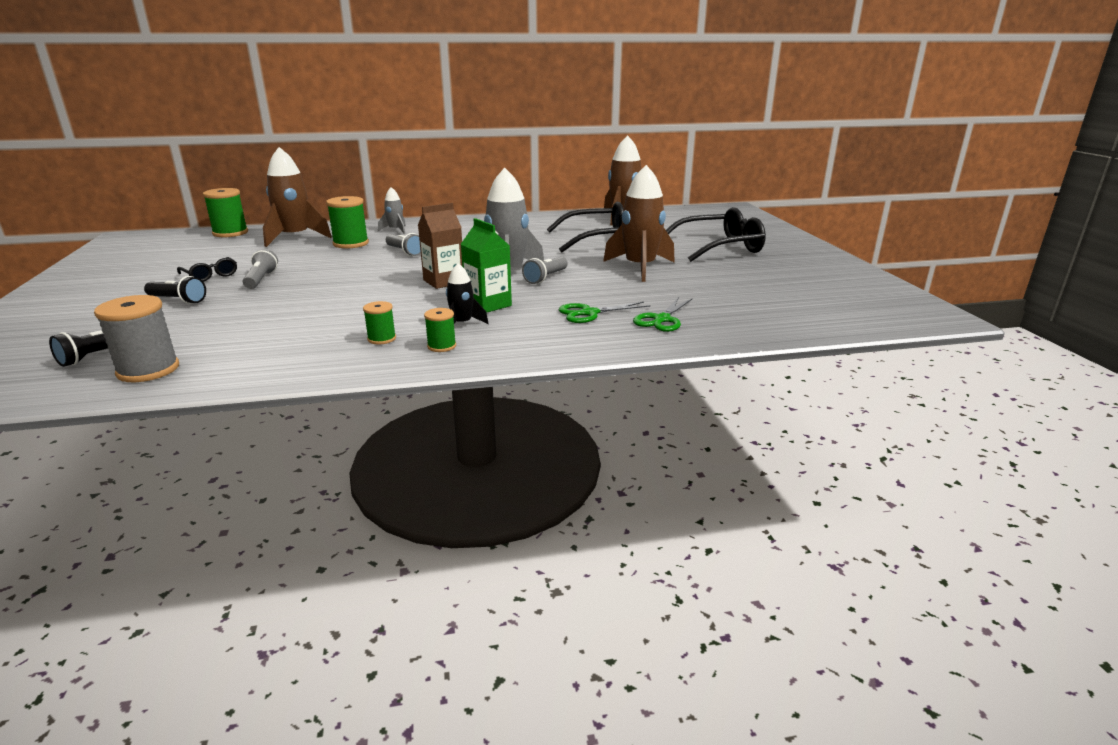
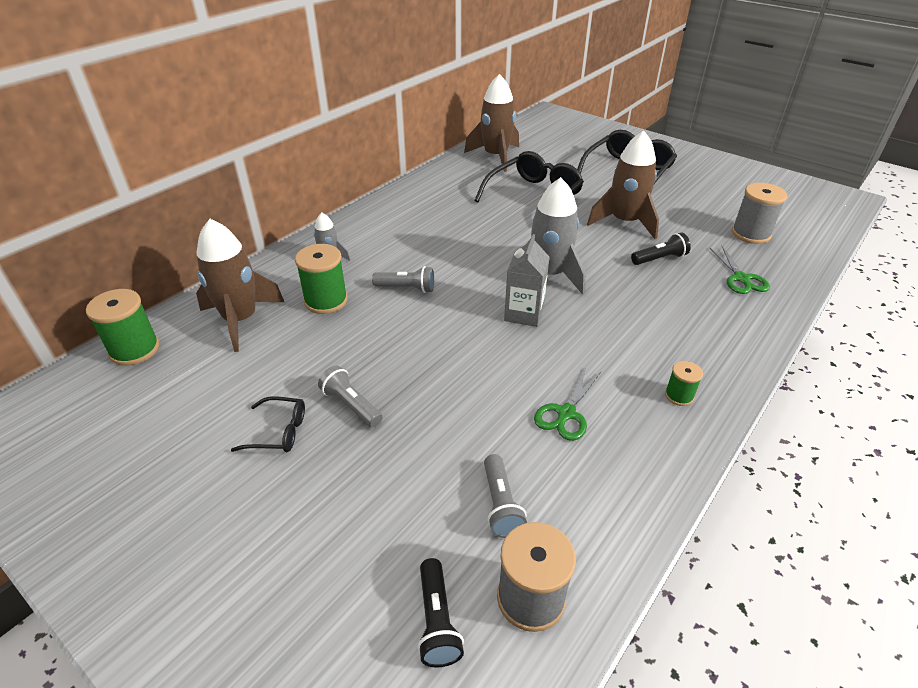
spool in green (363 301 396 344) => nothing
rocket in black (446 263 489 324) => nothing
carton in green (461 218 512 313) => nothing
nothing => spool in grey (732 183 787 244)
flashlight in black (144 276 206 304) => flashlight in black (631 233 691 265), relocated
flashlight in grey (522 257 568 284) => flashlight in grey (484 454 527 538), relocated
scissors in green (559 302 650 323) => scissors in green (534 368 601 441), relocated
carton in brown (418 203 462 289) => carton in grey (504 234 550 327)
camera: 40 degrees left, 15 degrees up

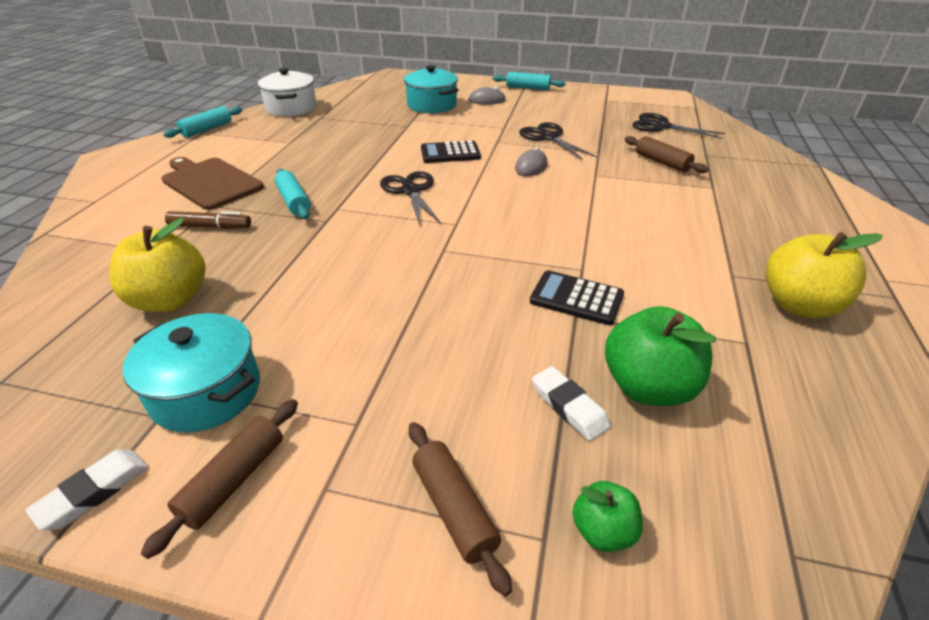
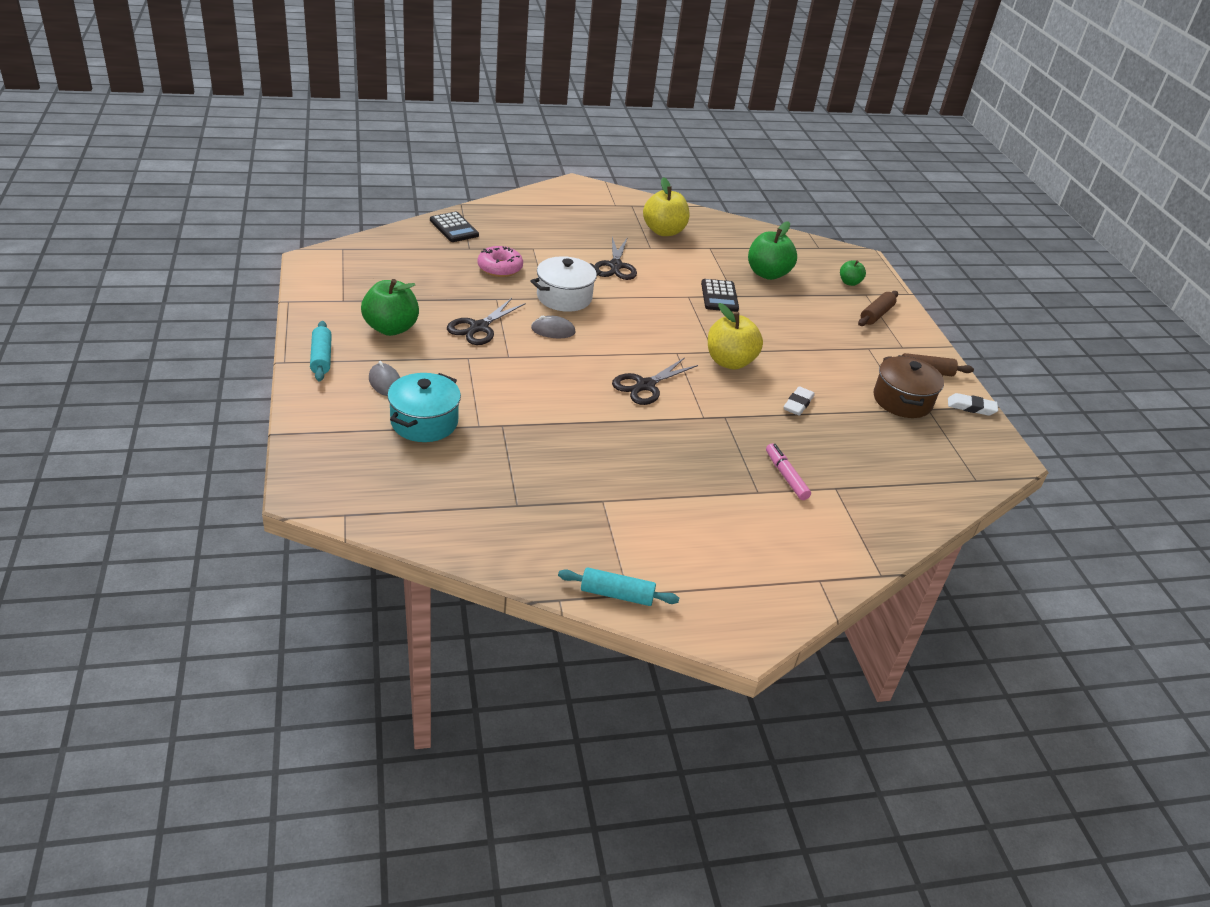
cutting board in brown (161 157 264 210) => nothing
rolling pin in turquoise (275 169 311 219) => nothing
nothing => apple in green (361 279 419 336)
apple in yellow (110 218 205 312) => apple in yellow (708 303 763 370), relocated
pot in white (258 68 317 117) => pot in white (530 256 601 312), relocated
calculator in black (421 141 481 163) => calculator in black (430 212 479 242), relocated
eraser in white (532 366 611 441) => eraser in white (784 386 815 416), relocated
scissors in black (633 113 725 139) => scissors in black (594 237 637 280), relocated
rolling pin in brown (625 136 709 173) => donut in pink (477 246 523 277)
pot in turquoise (123 313 260 433) => pot in brown (874 355 944 418)
marker in brown (165 211 251 229) => marker in pink (766 444 811 500)
camera: 120 degrees left, 0 degrees up

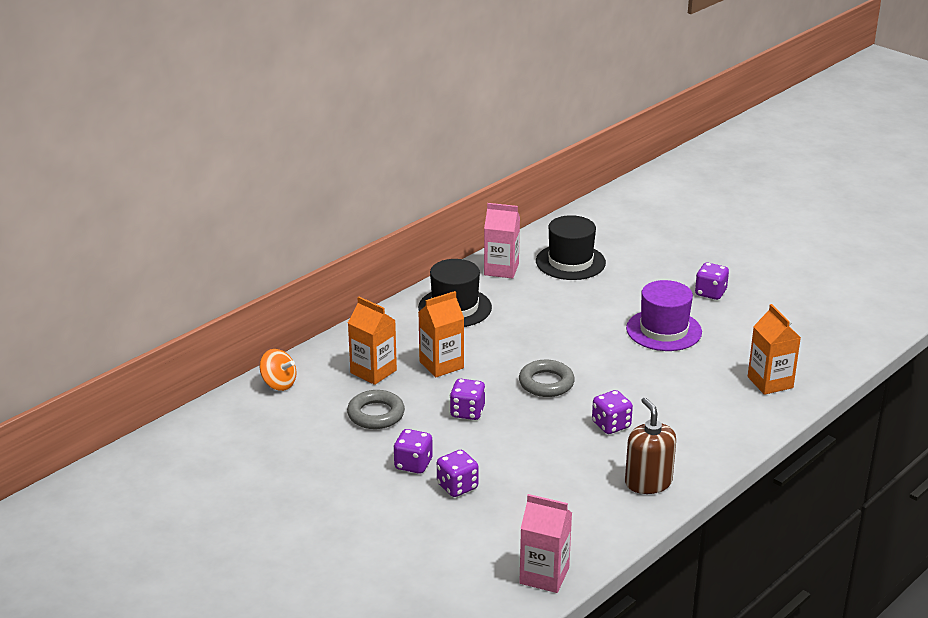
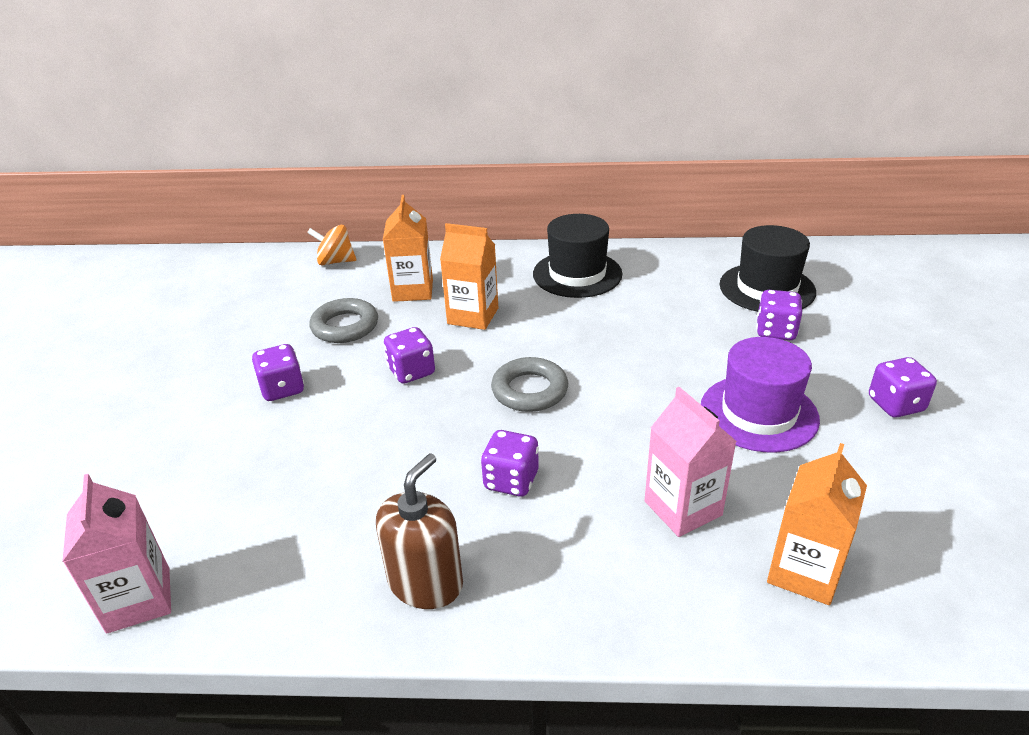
dice in purple (437 450 479 497) => dice in purple (756 290 802 341), relocated
carton in pink (484 203 520 279) => carton in pink (644 387 737 537), relocated
spinning top in orange (260 349 296 391) => spinning top in orange (307 225 356 265), 105 degrees clockwise
camera: 50 degrees right, 5 degrees up

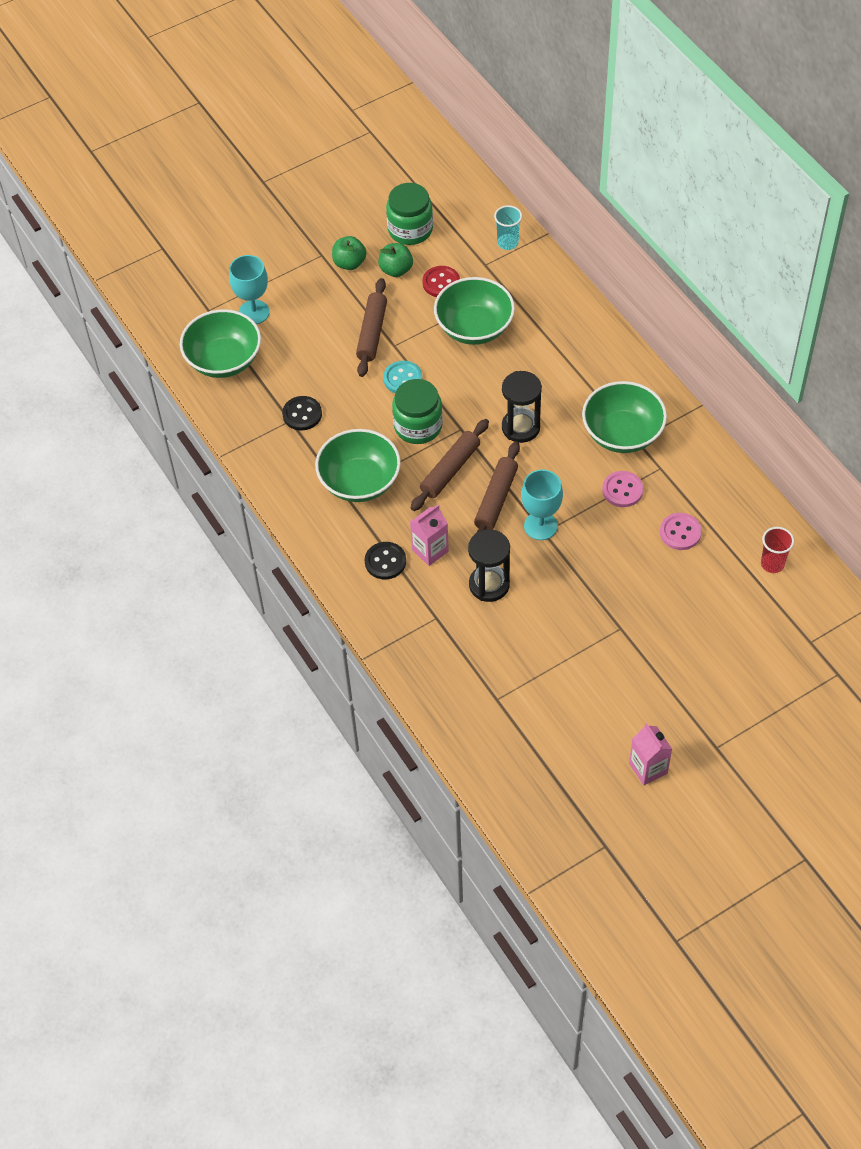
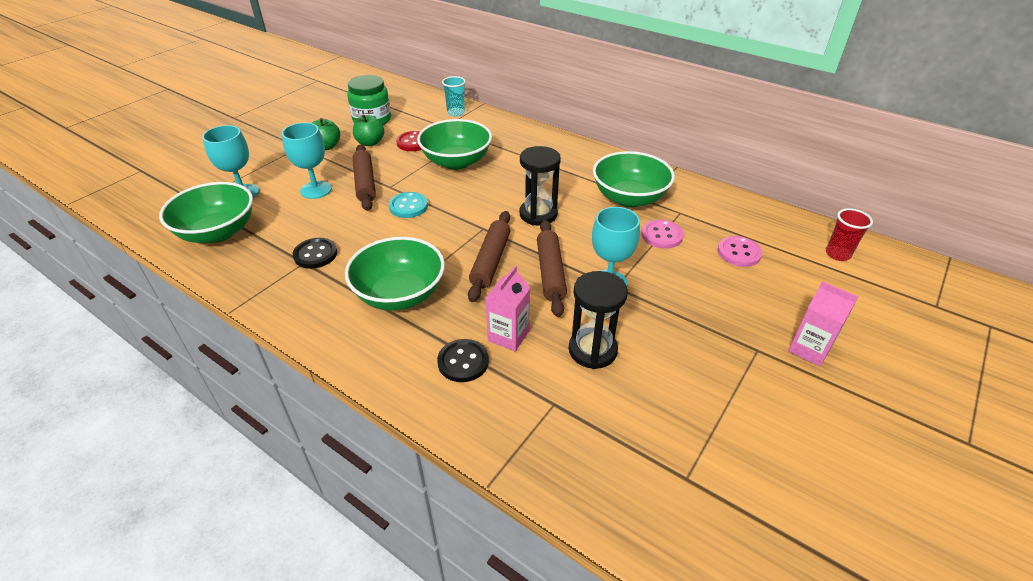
jar in green (392 379 443 444) => nothing
nothing => goblet in turquoise (282 123 332 199)
carton in pink (629 723 672 786) => carton in pink (788 281 858 367), relocated
camera: 25 degrees left, 15 degrees down

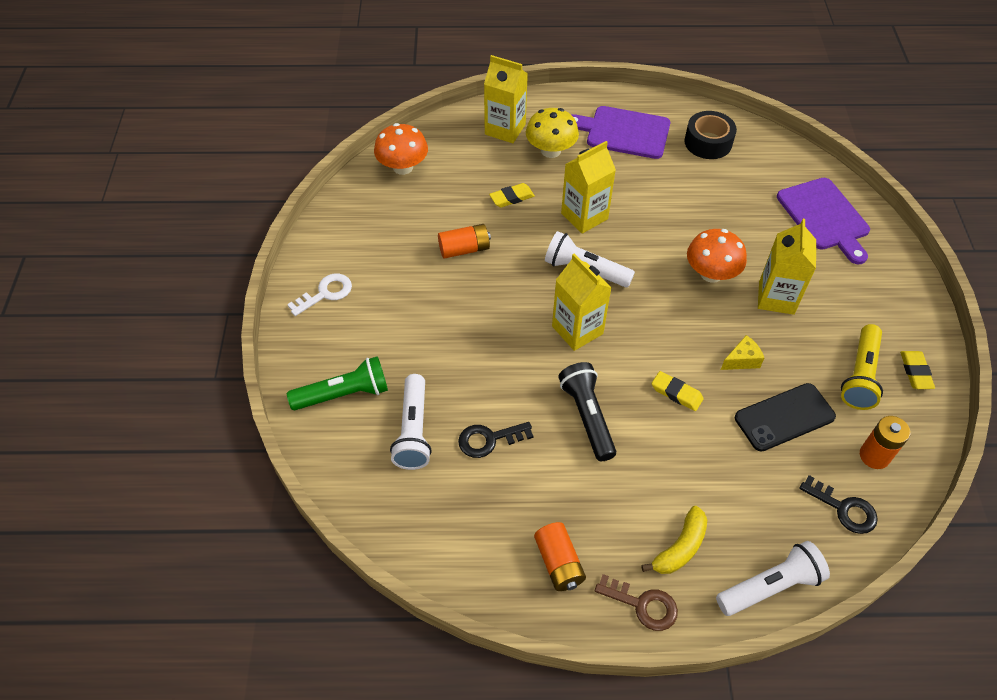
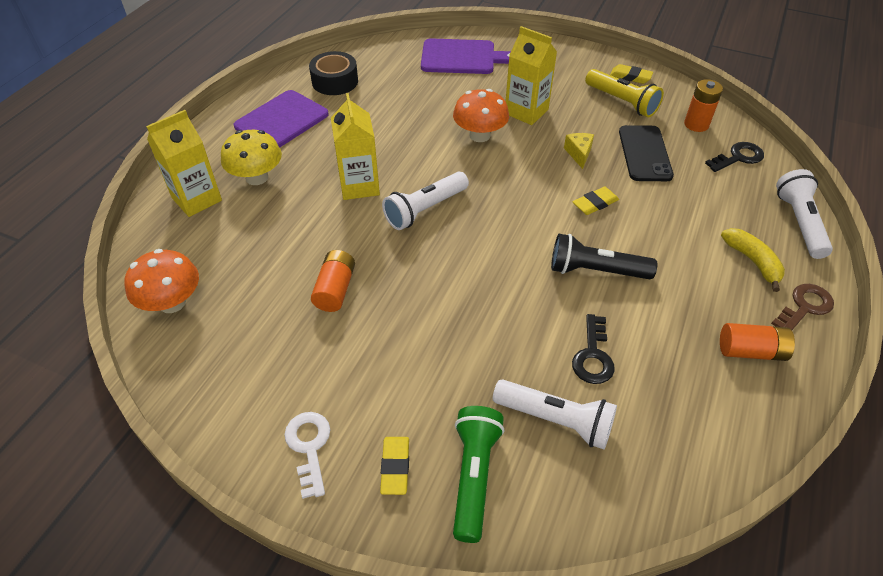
carton in yellow (552 253 611 351) => nothing
eraser in yellow (489 183 535 208) => eraser in yellow (380 437 409 495), relocated
camera: 65 degrees left, 5 degrees down

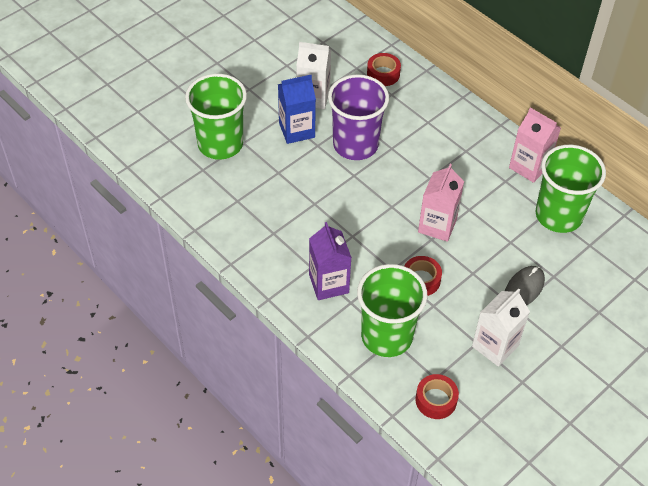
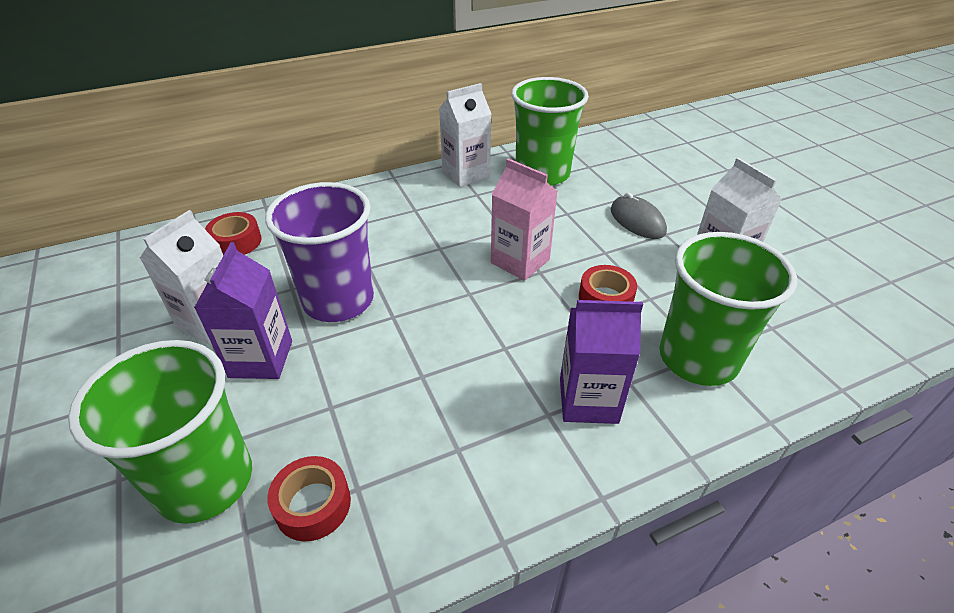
tape in red (415 374 459 419) => tape in red (267 456 351 542), relocated
carton in blue (278 75 316 144) => carton in purple (194 242 292 379)
carton in pink (509 107 561 183) => carton in white (439 83 491 187)
camera: 70 degrees left, 10 degrees down

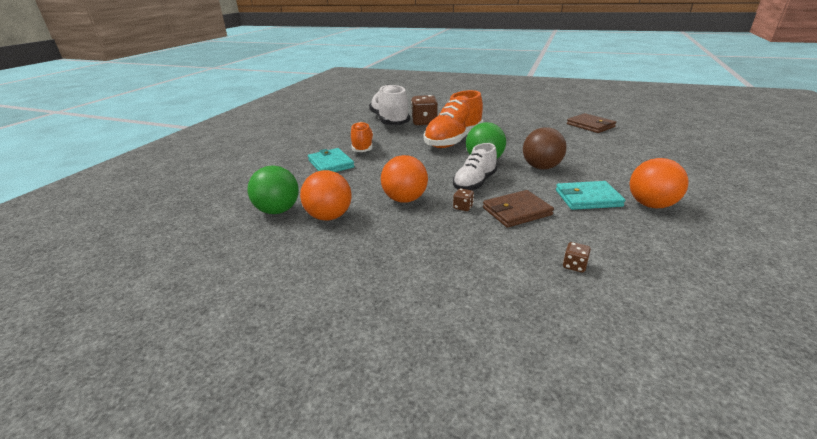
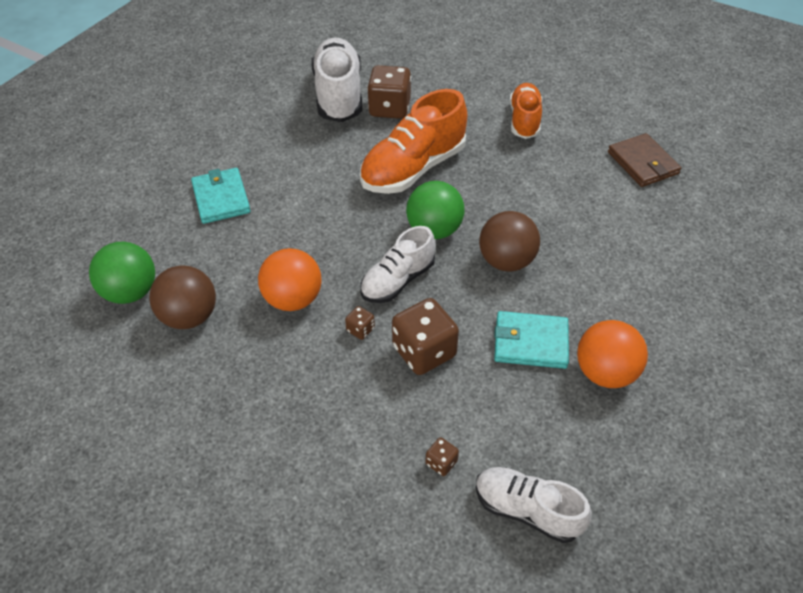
nothing => shoe in white (476 467 592 543)
shoe in orange (351 122 374 152) => shoe in orange (510 83 542 139), relocated
wallet in brown (483 190 554 228) => dice in brown (392 298 459 375)
ball in orange (300 170 352 221) => ball in brown (149 265 216 329)
camera: 10 degrees right, 20 degrees up

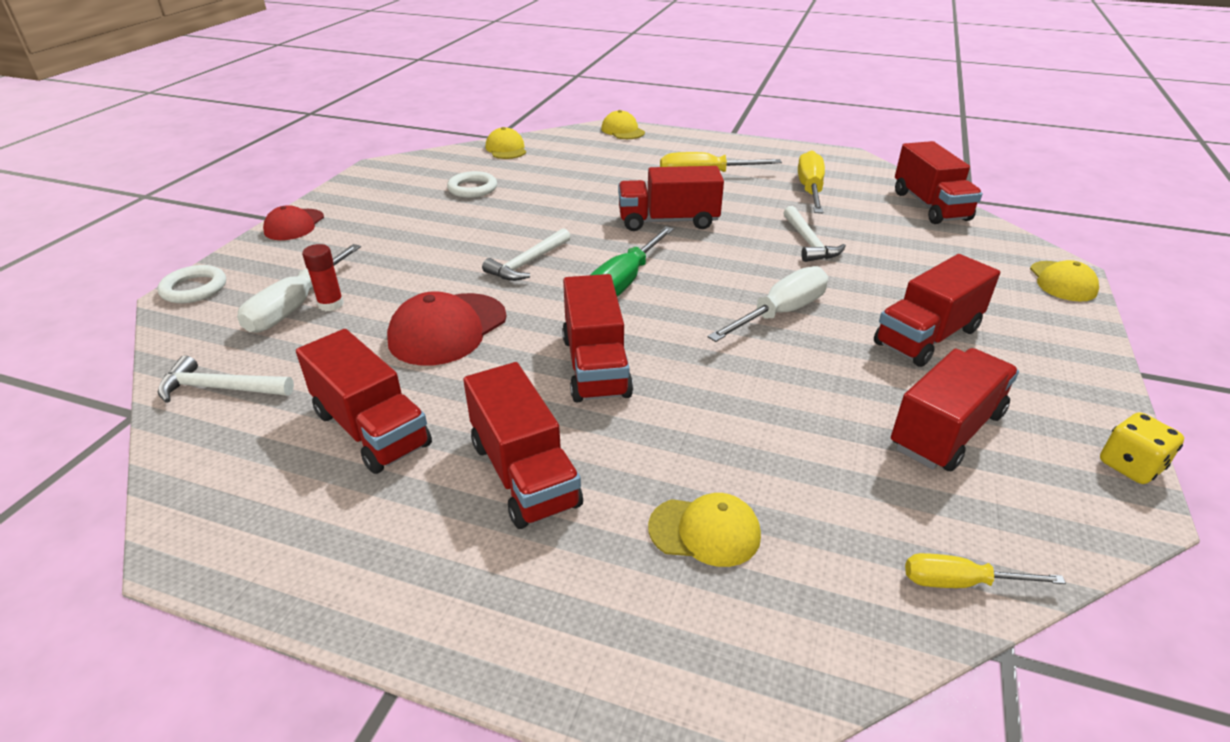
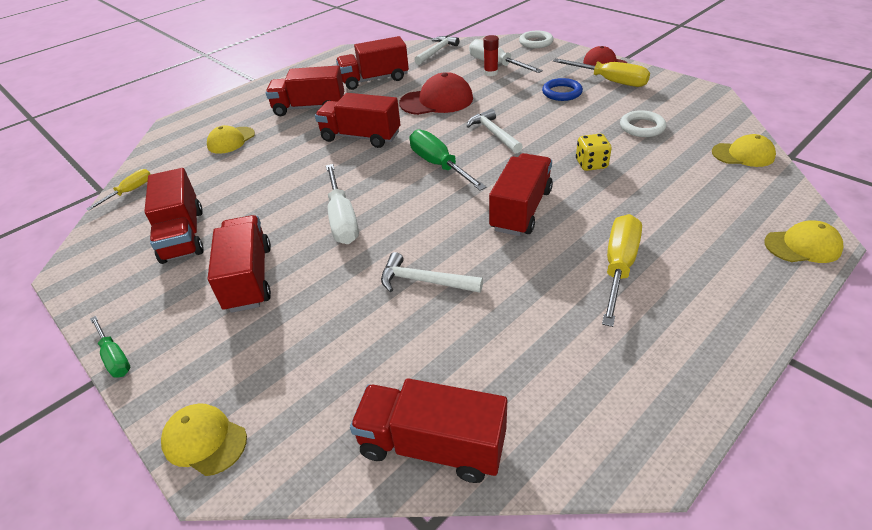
nothing => screwdriver in green (90 316 130 378)
nothing => ring in blue (542 78 583 101)
screwdriver in yellow (798 150 825 213) => screwdriver in yellow (553 58 650 87), relocated
dice in yellow (1100 412 1184 484) => dice in yellow (576 134 612 171), relocated
cap in red (387 291 507 366) => cap in red (399 72 473 115), 105 degrees clockwise
camera: 120 degrees right, 5 degrees up

